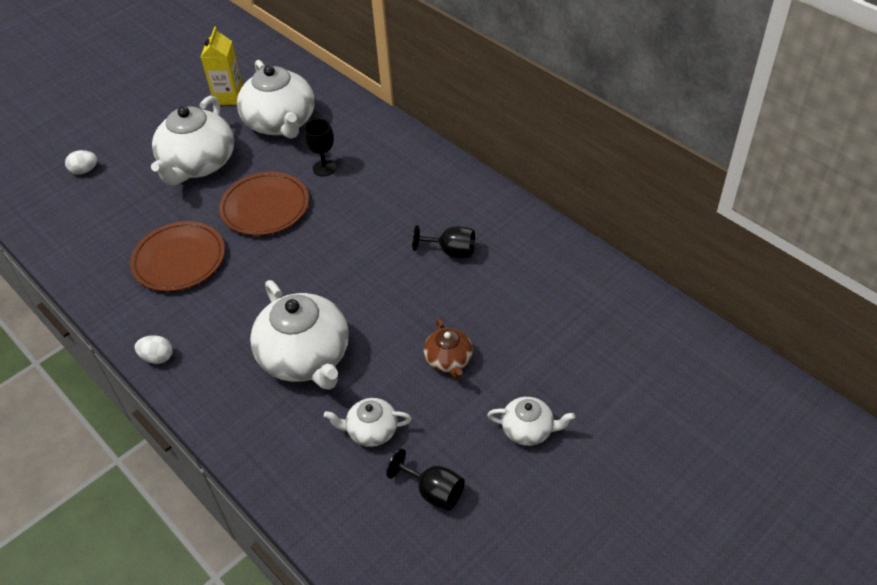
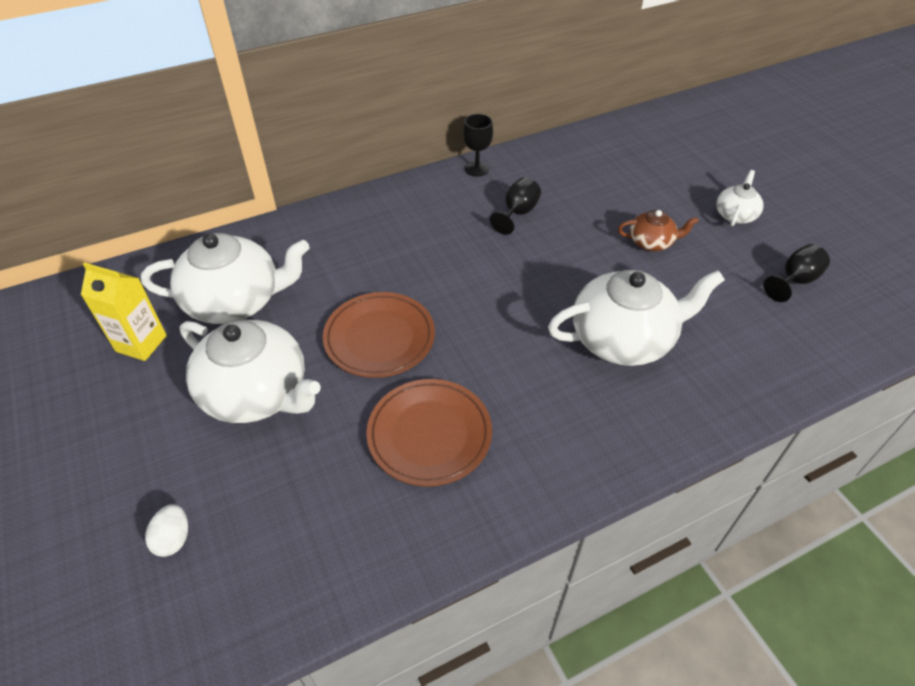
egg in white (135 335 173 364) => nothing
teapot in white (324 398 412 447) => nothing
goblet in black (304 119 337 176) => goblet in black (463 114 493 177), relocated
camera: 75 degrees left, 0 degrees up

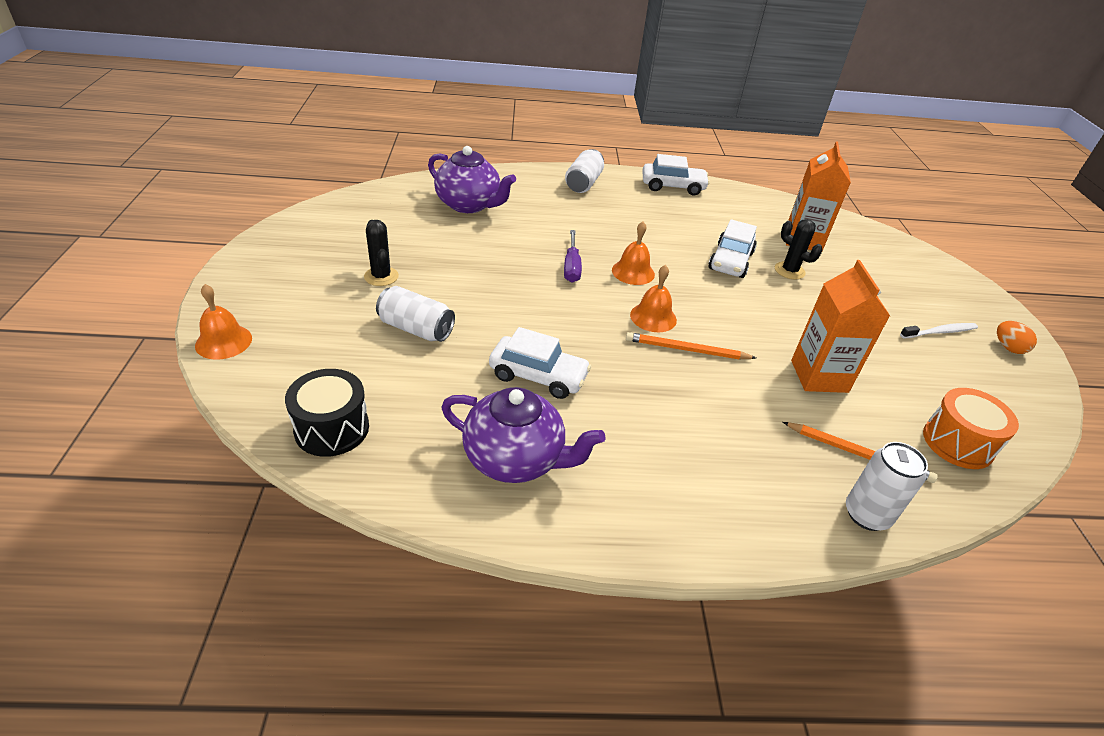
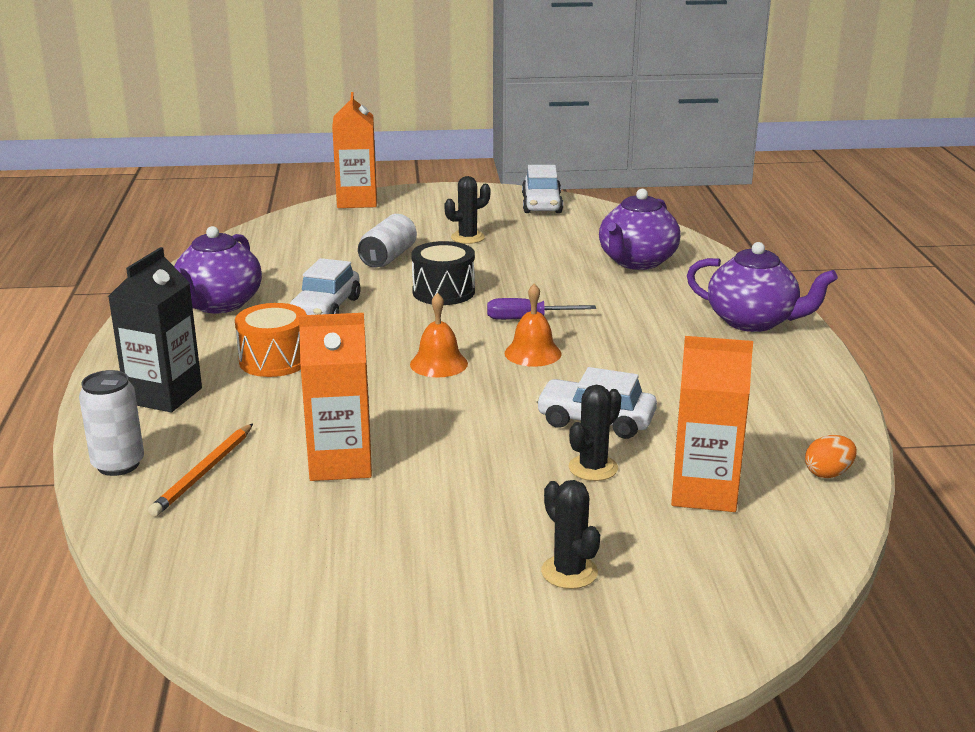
pencil in orange (626 332 756 359) => nothing
toothbrush in white (900 323 978 338) => nothing
nothing => carton in black (108 247 202 412)
nothing => cactus in black (541 480 600 589)
drum in black (285 369 369 457) => drum in black (411 241 475 305), relocated
car in white (642 154 710 196) => car in white (522 165 563 213), relocated
drum in orange (923 388 1019 469) => drum in orange (235 303 307 377), relocated
egg in orange (997 321 1037 354) => egg in orange (805 435 857 478), relocated
bell in orange (195 284 252 360) => carton in orange (332 92 377 208)
can in white (565 149 604 193) => teapot in purple (687 242 838 332)
camera: 90 degrees right, 15 degrees down

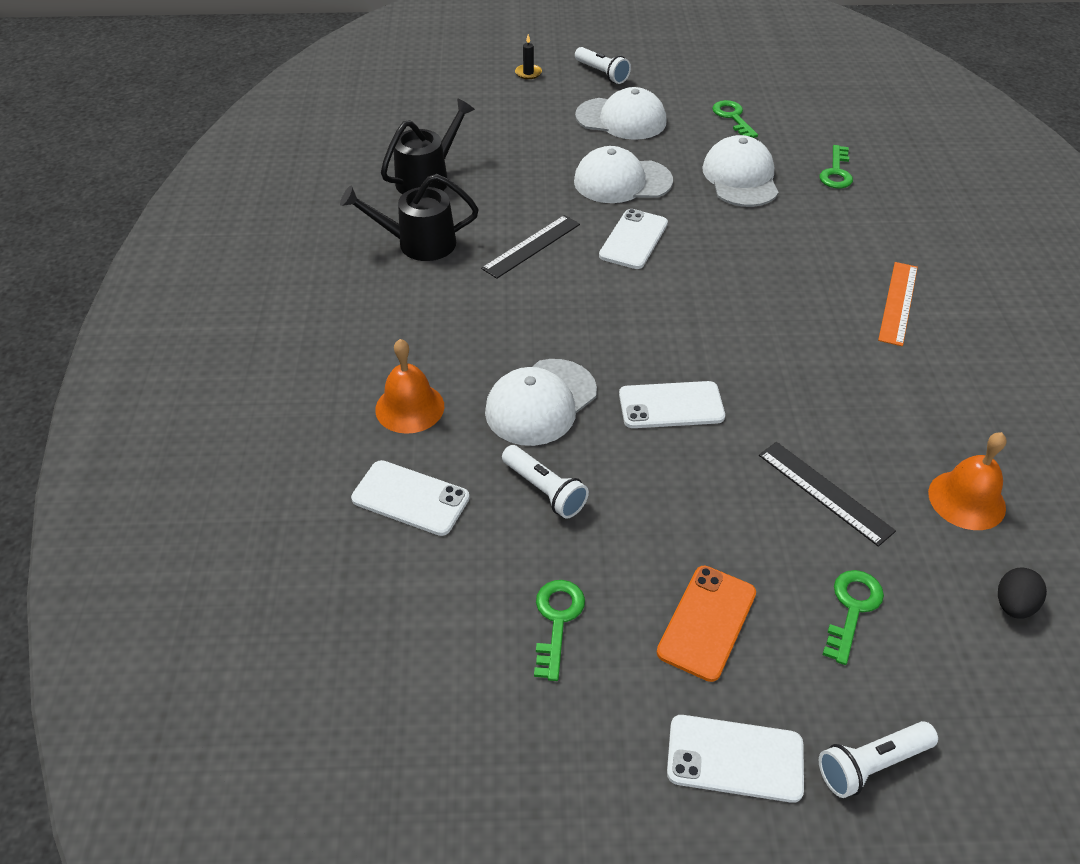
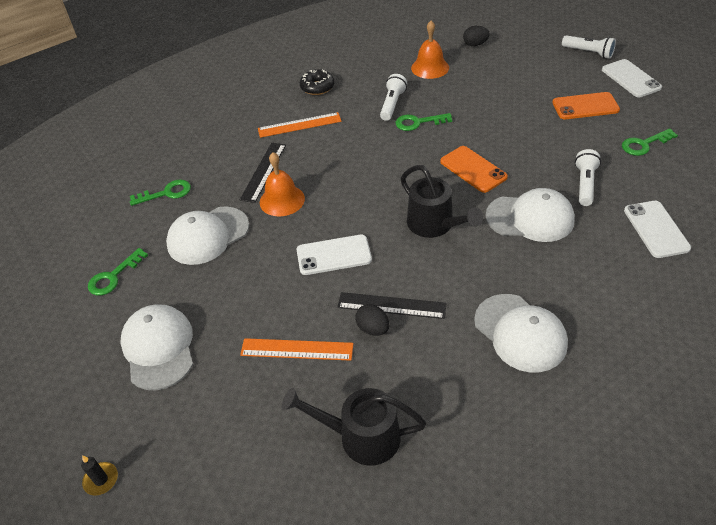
nothing => ruler in orange (240 338 353 361)
nothing => donut in black (300 69 334 95)
nothing => egg in black (355 304 389 336)
watering can in black (340 174 479 261) => watering can in black (401 165 483 238), relocated
bell in orange (375 339 444 434) => bell in orange (260 152 305 217), relocated
cap in white (574 146 673 203) => cap in white (474 294 568 372), relocated
flashlight in white (575 47 631 84) => flashlight in white (380 74 407 121), relocated
ruler in black (759 442 896 547) => ruler in black (240 143 286 203), relocated
key in green (822 570 884 665) => key in green (396 113 452 131), relocated
phone in white (619 381 725 428) => phone in orange (440 146 508 193)
camera: 120 degrees left, 0 degrees up

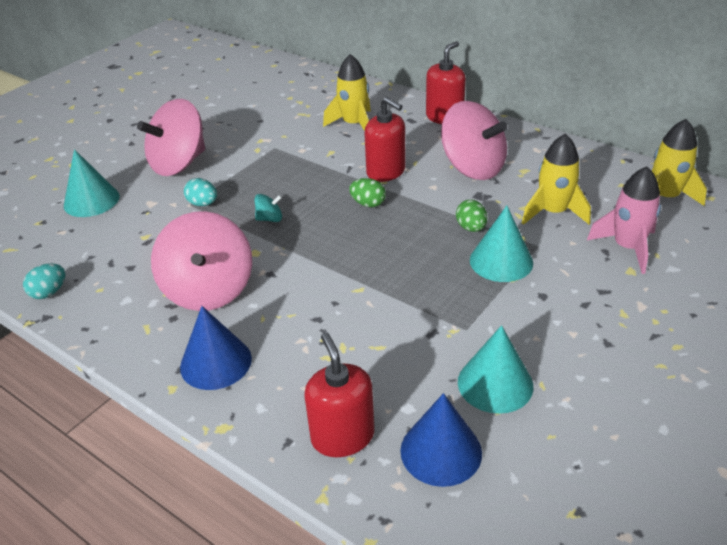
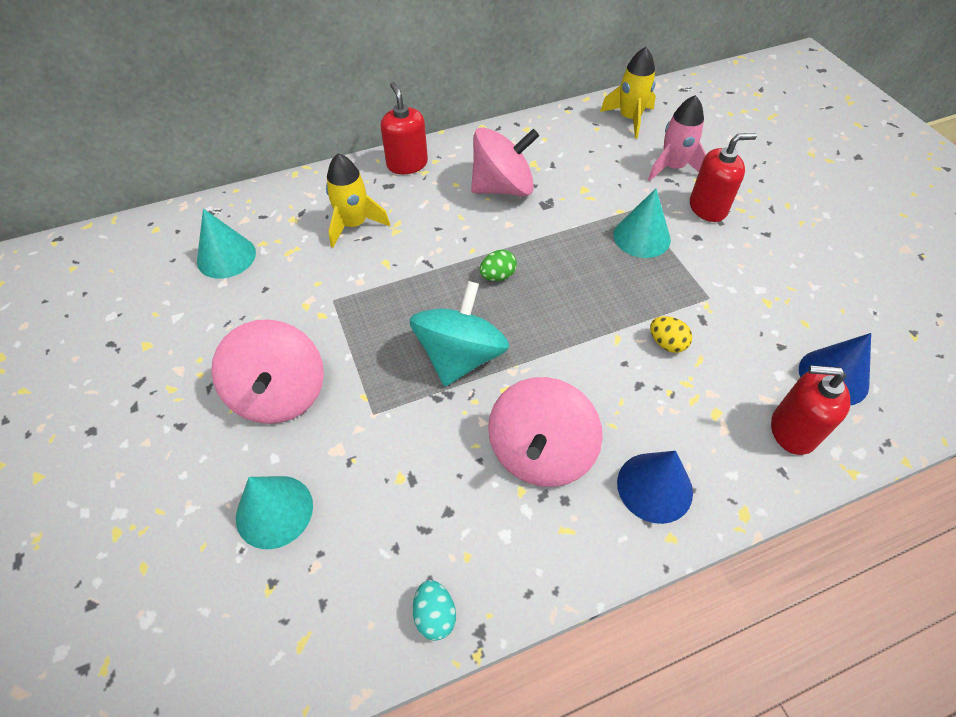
egg in turquoise (184 178 217 206) => nothing
egg in green (456 200 487 232) => nothing
rocket in yellow (522 134 591 225) => nothing
nothing => egg in yellow (650 316 692 353)
soap dispenser in red (364 97 406 182) => soap dispenser in red (690 133 757 222), relocated
cone in turquoise (458 325 533 414) => cone in turquoise (197 208 256 279), relocated
spinning top in pink (151 211 252 311) => spinning top in pink (488 377 603 487), 90 degrees clockwise
spinning top in turquoise (255 194 282 222) => spinning top in turquoise (410 281 509 386), x2.47
camera: 60 degrees left, 15 degrees up

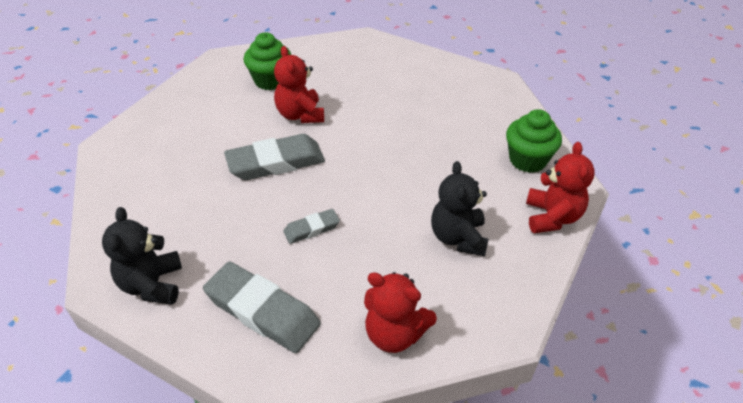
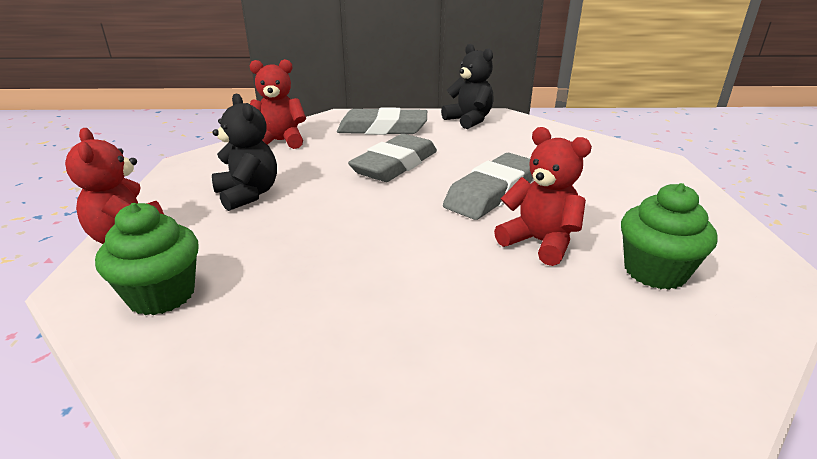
eraser in grey (283 209 340 244) => eraser in grey (348 134 437 182), x1.91
camera: 150 degrees right, 15 degrees down

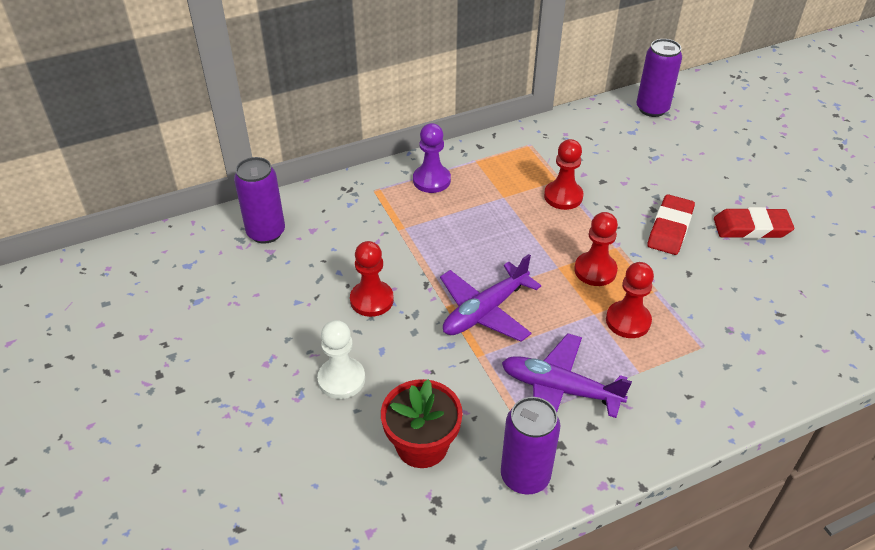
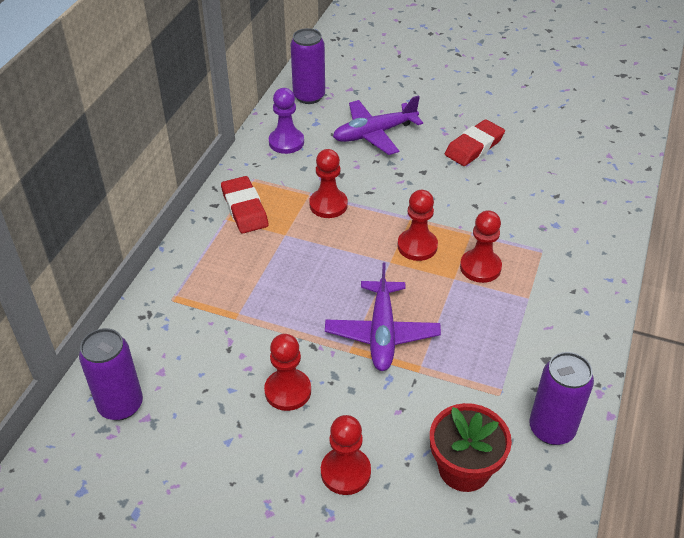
pawn in purple (413 123 451 193) => pawn in purple (269 88 304 154), relocated
plane in purple (502 333 632 418) => plane in purple (333 95 423 155), relocated
eraser in red (647 194 695 255) => eraser in red (221 176 269 233), relocated
pawn in white (317 320 365 399) => pawn in red (321 415 371 495)
camera: 45 degrees left, 0 degrees up

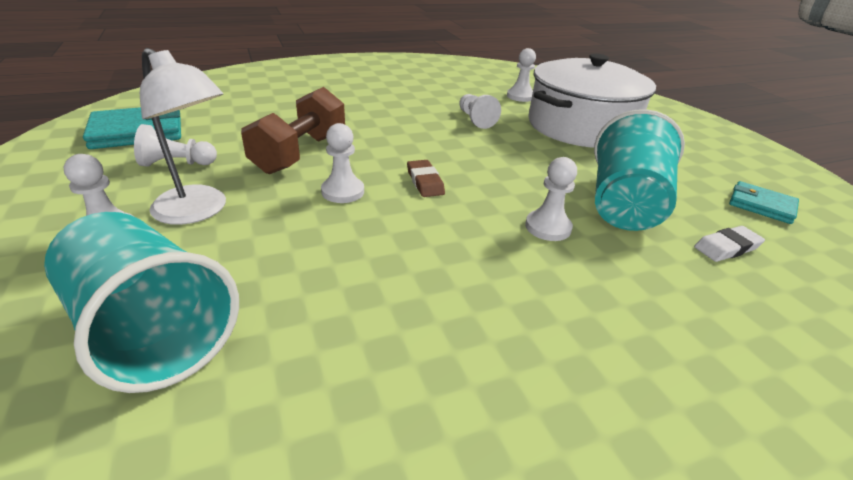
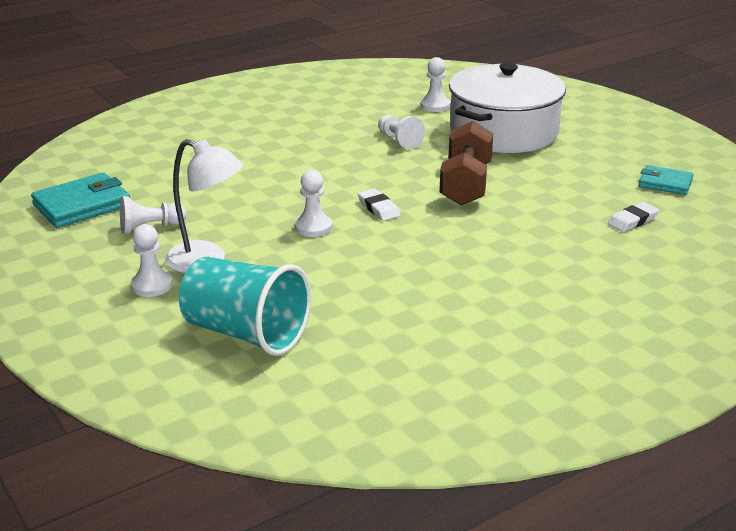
pawn in white (525 157 577 241) => nothing
cup in turquoise (594 109 685 231) => nothing
dumbbell in brown (241 87 345 174) => dumbbell in brown (440 121 493 206), relocated
eraser in brown (407 160 445 197) => eraser in white (358 189 400 221)
camera: 10 degrees left, 5 degrees down

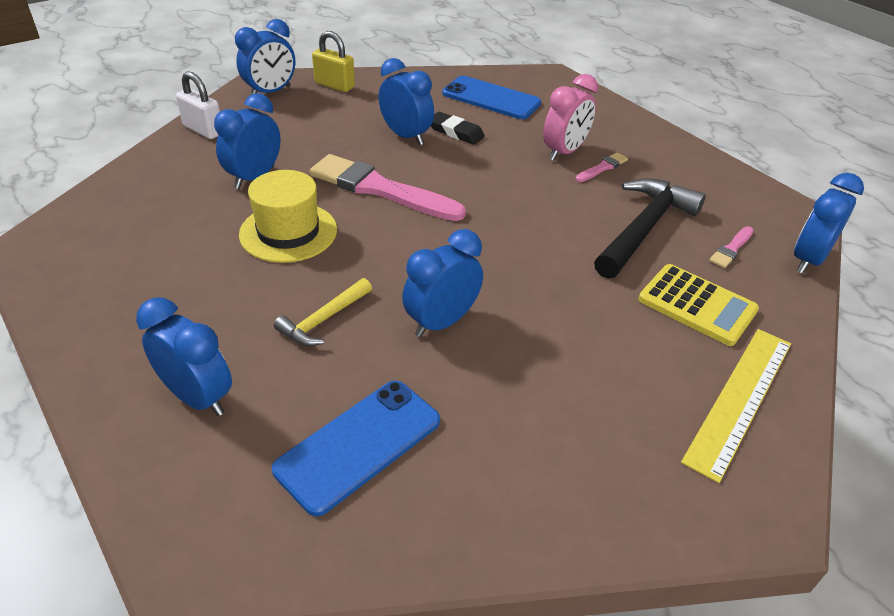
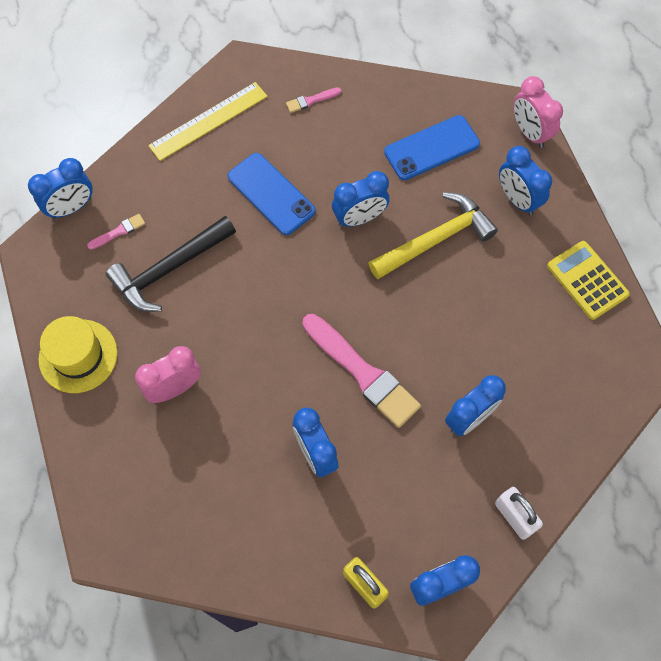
eraser in black (431 112 485 145) => nothing
nothing => clock in pink (513 76 563 148)
hat in yellow (239 170 337 263) => hat in yellow (38 316 118 393), relocated
phone in blue (442 76 541 119) => phone in blue (228 153 316 235), relocated
brush in pink (576 152 628 182) => brush in pink (286 87 341 113), relocated
calculator in yellow (638 264 759 346) => calculator in yellow (547 241 630 320), relocated
hammer in yellow (274 278 372 346) => hammer in yellow (368 192 498 279), x1.82
camera: 160 degrees left, 25 degrees up

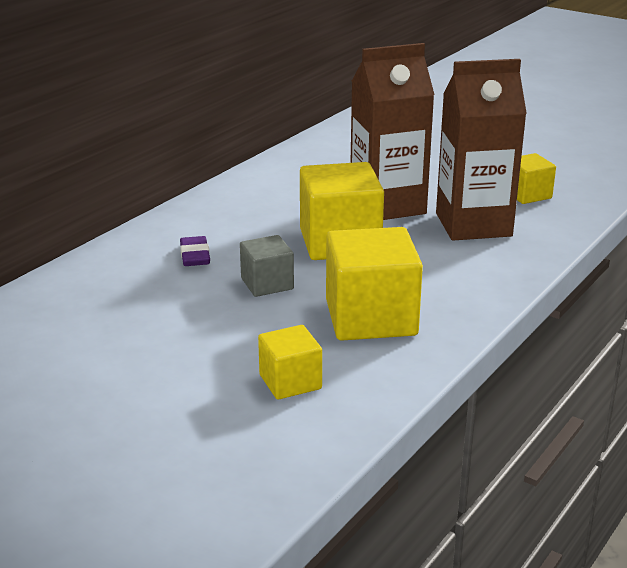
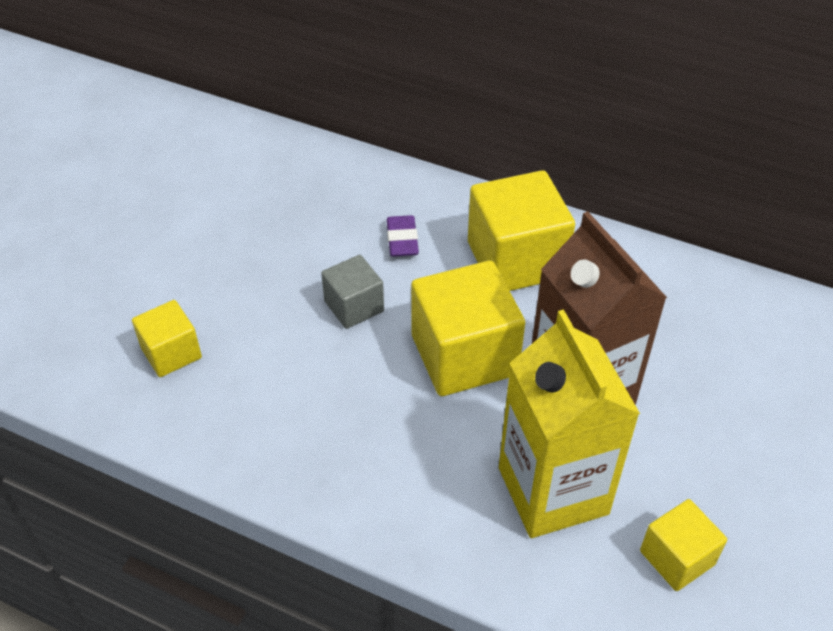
cube in yellow (326 227 423 341) => cube in yellow (468 170 575 291), relocated
carton in brown (436 59 527 241) => carton in yellow (499 310 640 538)
eraser in purple (180 236 210 266) => eraser in purple (387 215 419 257), 75 degrees counterclockwise
camera: 80 degrees right, 20 degrees up

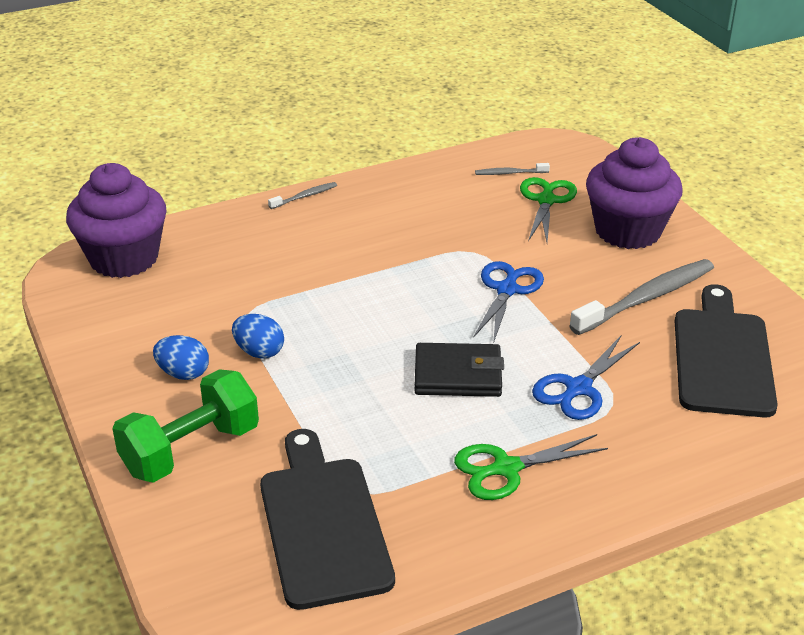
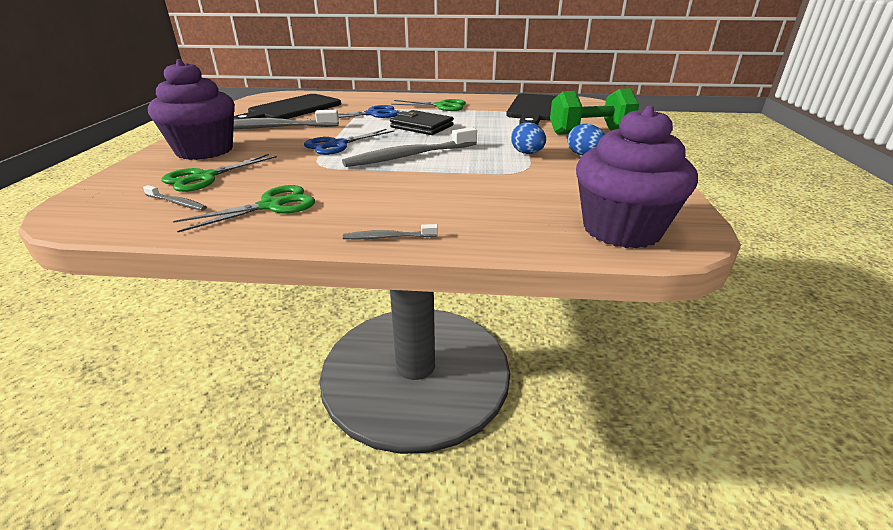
nothing => scissors in green (173 185 315 232)
nothing => toothbrush in grey (342 127 477 167)
camera: 150 degrees left, 5 degrees down

